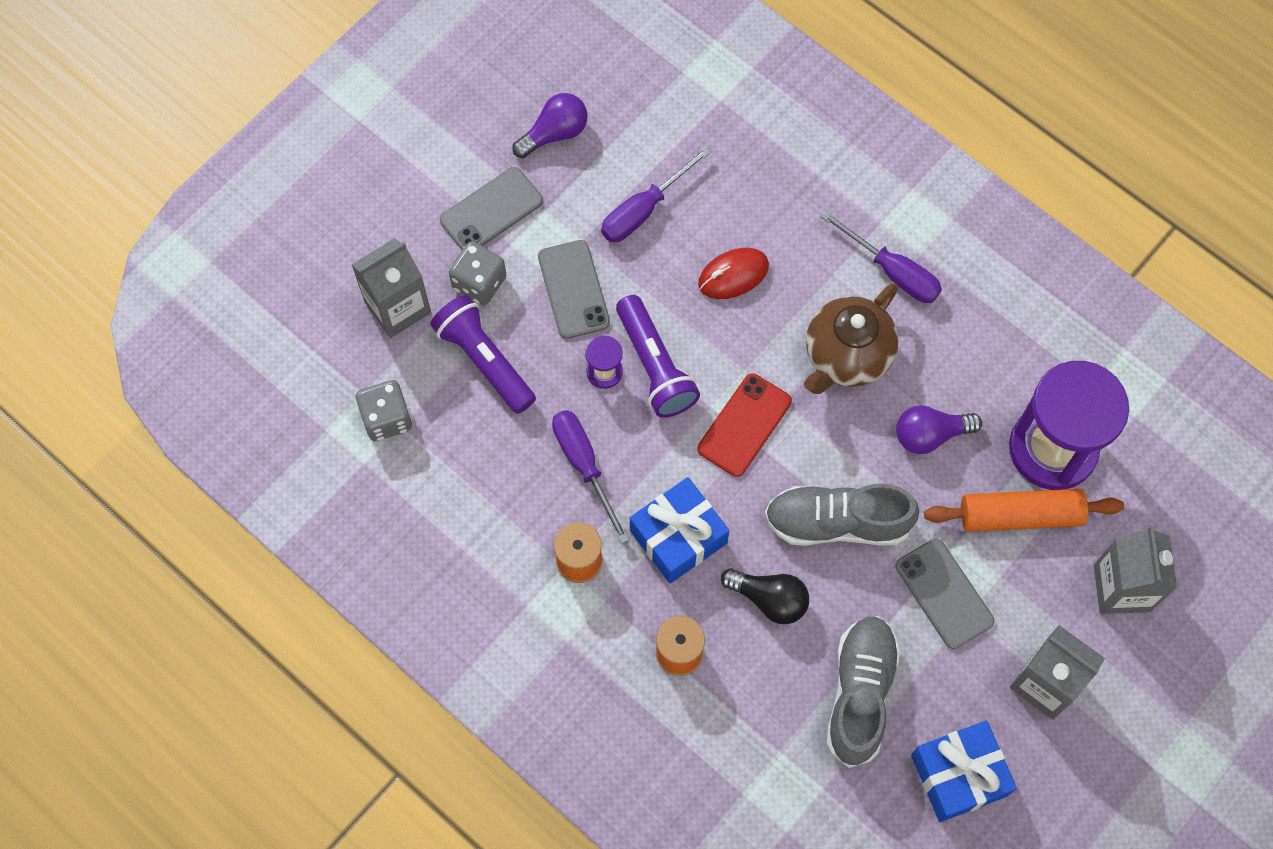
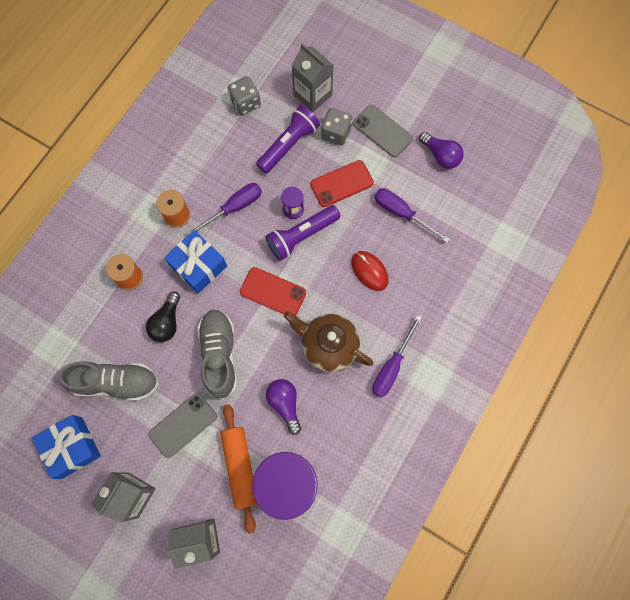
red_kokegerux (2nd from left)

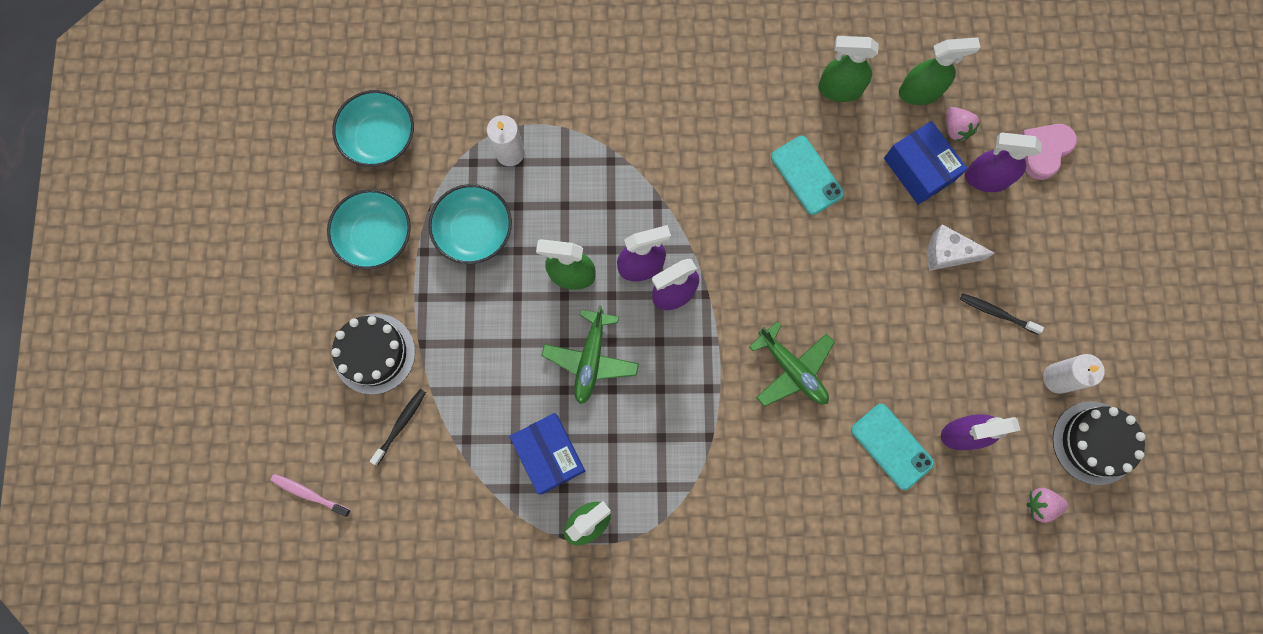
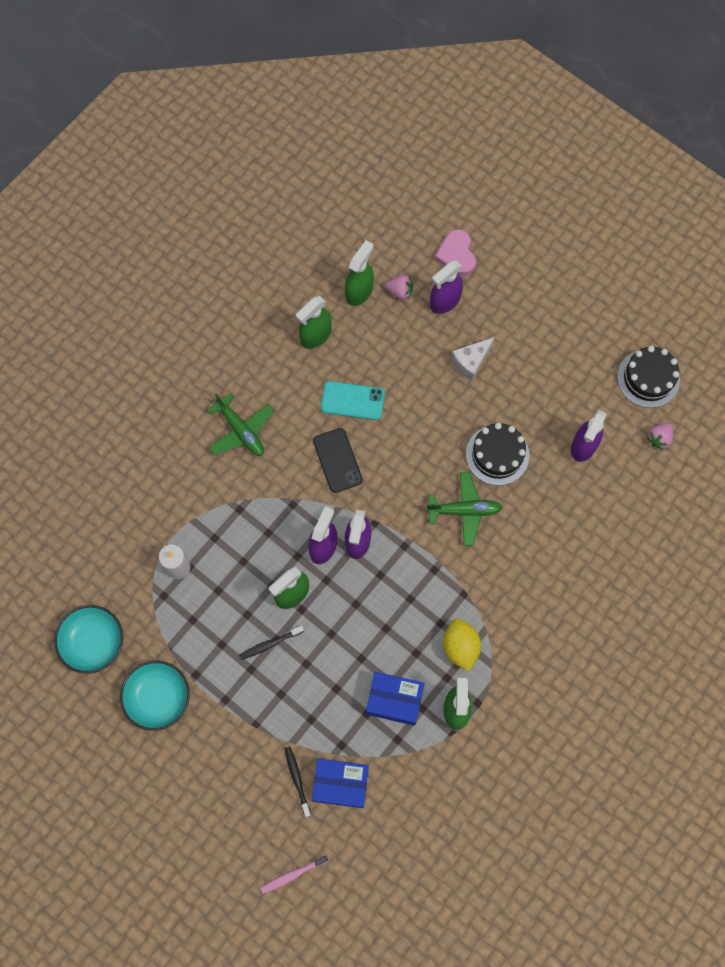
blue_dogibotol (1st from left)
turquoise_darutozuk (3rd from left in the first image)
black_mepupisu (1st from left)
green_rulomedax (1st from left)
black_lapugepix (1st from left)
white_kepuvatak (2nd from left in the first image)
turquoise_kokegerux (2nd from left in the first image)
black_kokegerux
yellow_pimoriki

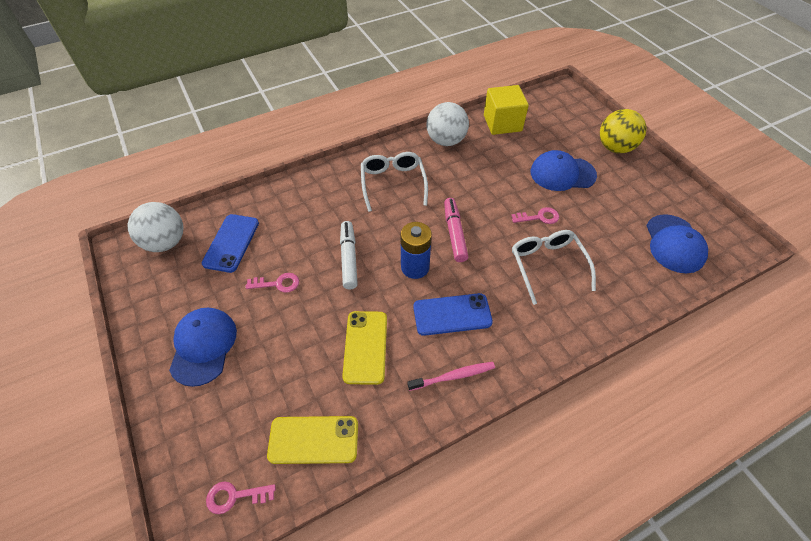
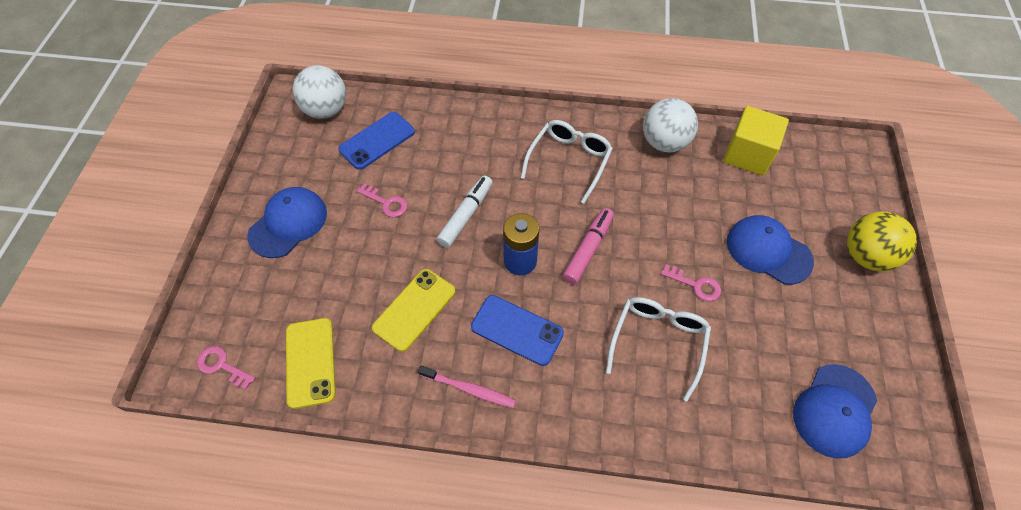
yellow_kokegerux (1st from left)

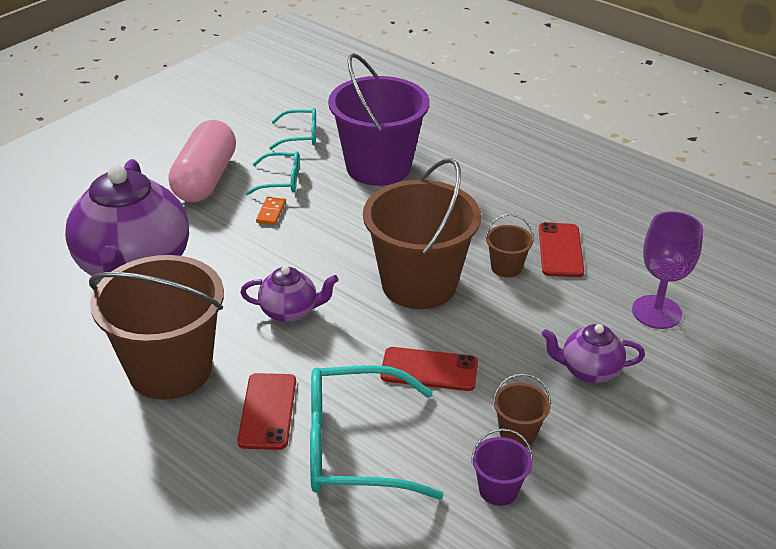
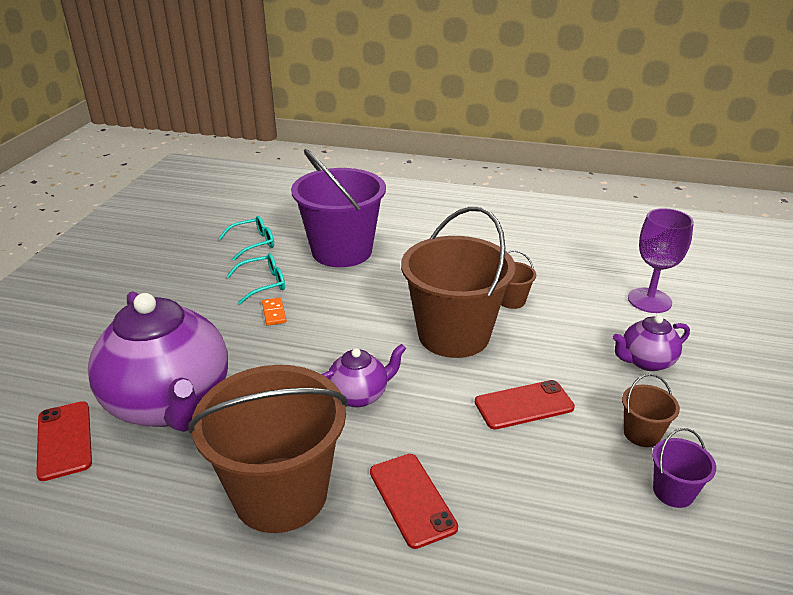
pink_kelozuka
red_kokegerux (1st from left)
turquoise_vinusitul (3rd from left in the first image)

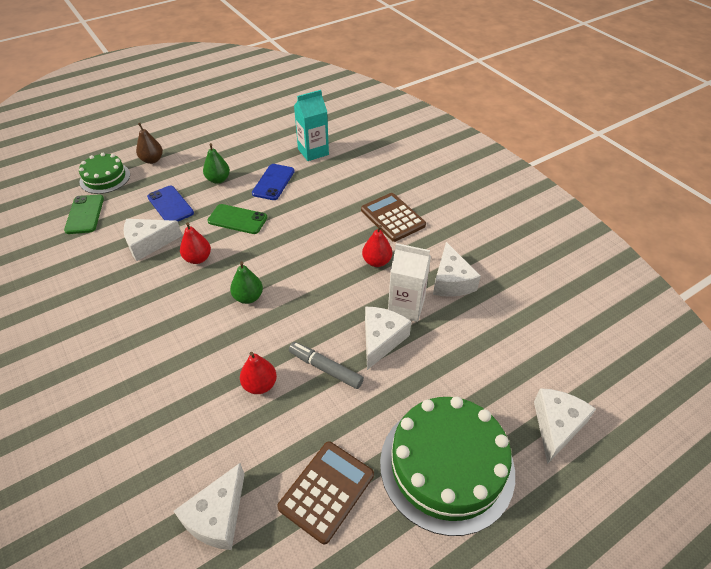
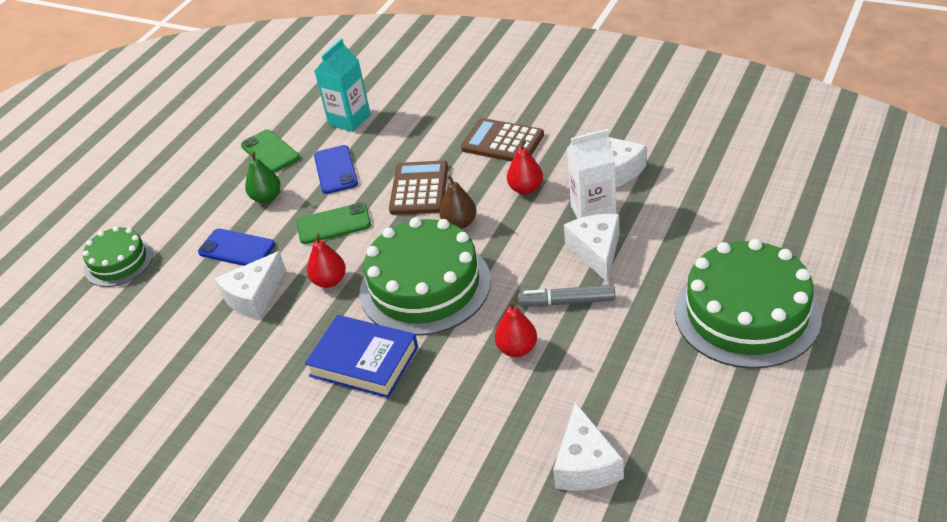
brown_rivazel
green_kokegerux (1st from left)
green_lapugepix (2nd from left)
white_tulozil (5th from left in the first image)
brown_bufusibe (1st from left)
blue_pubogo

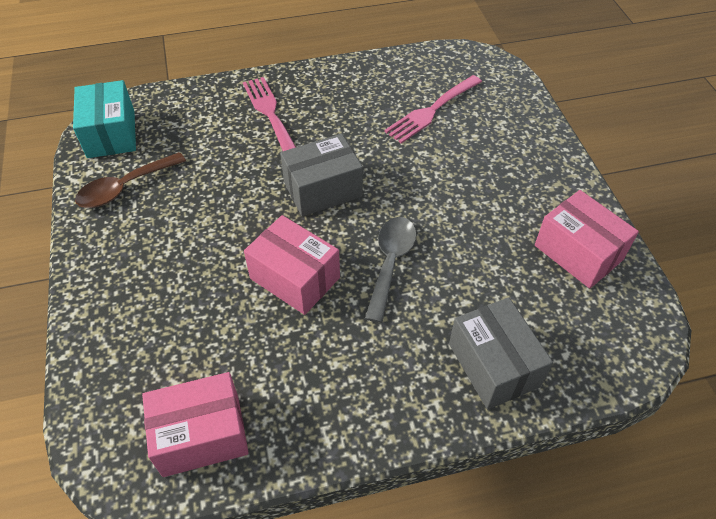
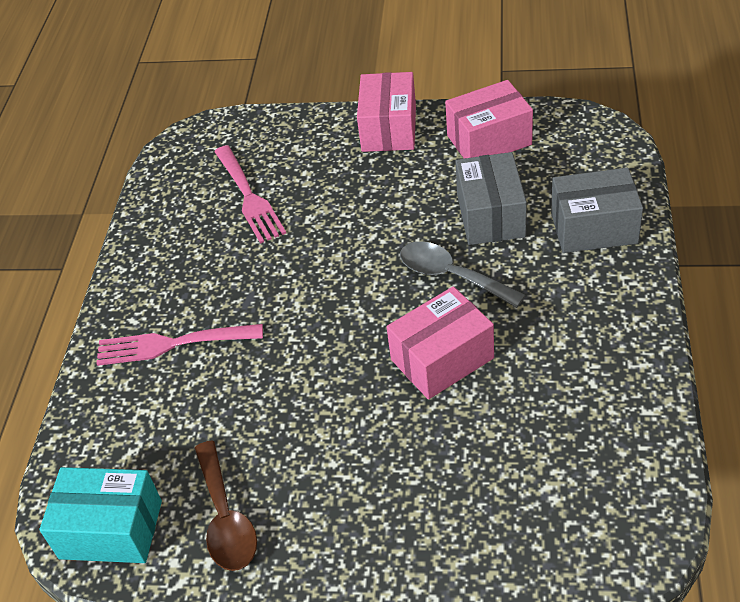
grey_dogibotol (1st from left)
pink_dogibotol (1st from left)

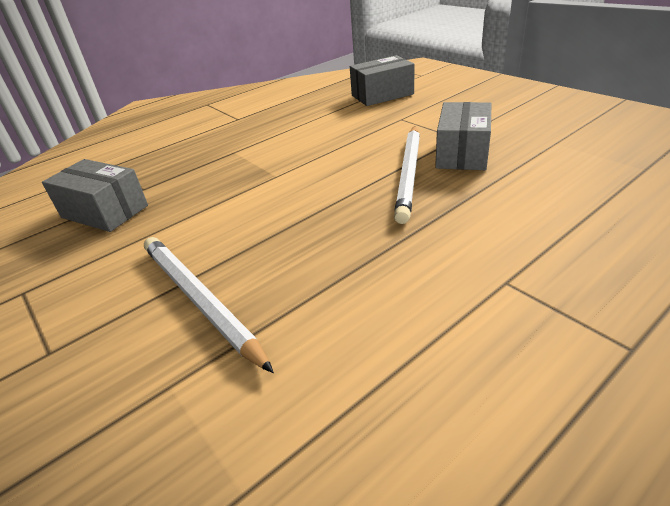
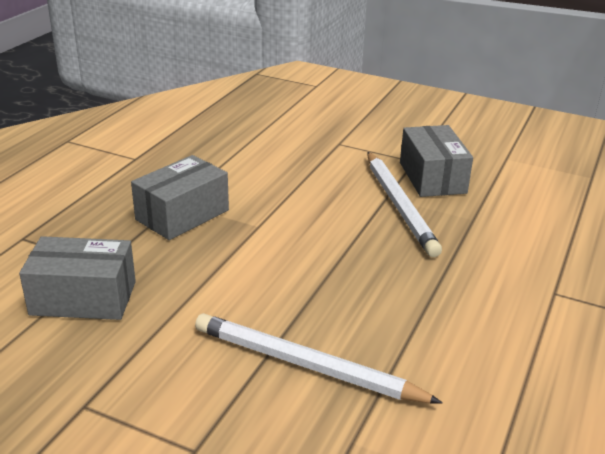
grey_dogibotol (2nd from left)

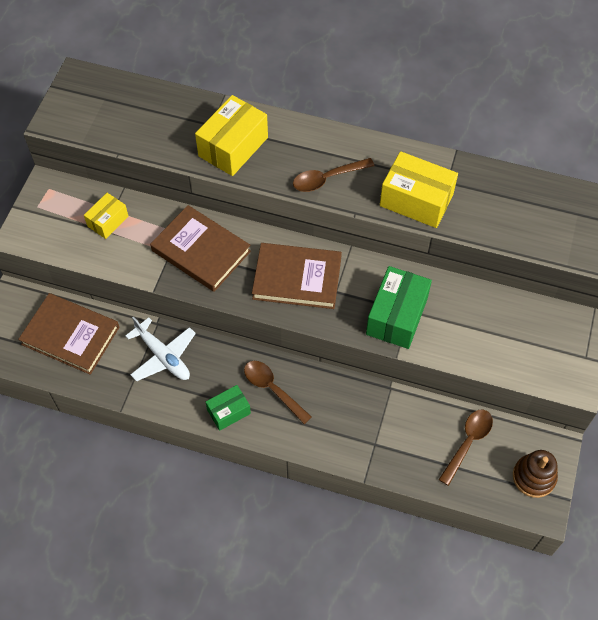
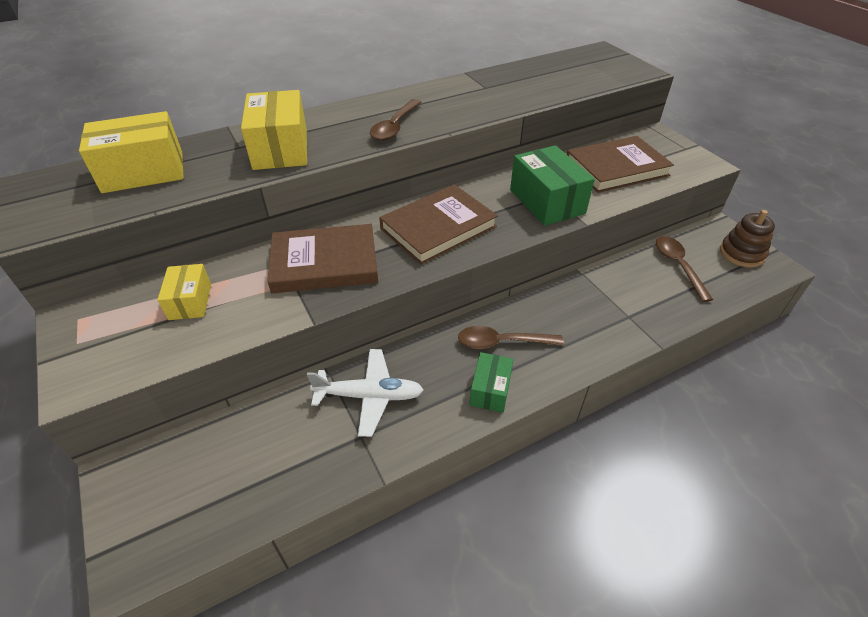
yellow_dogibotol (1st from left)
brown_pubogo (3rd from left)

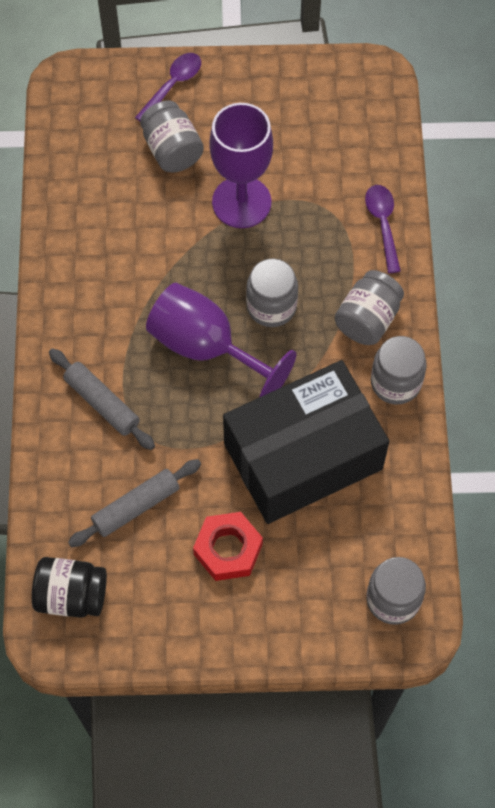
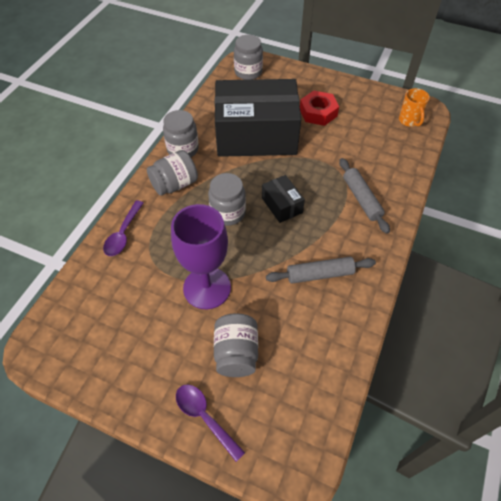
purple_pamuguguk (2nd from left)
black_dogibotol (2nd from left)
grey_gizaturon (1st from left)
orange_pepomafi

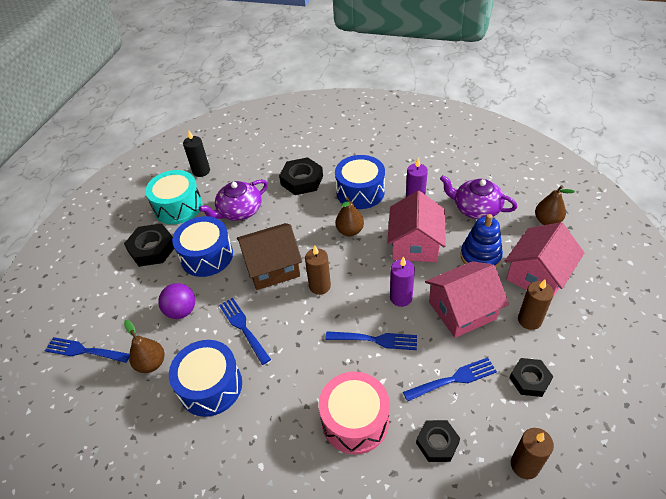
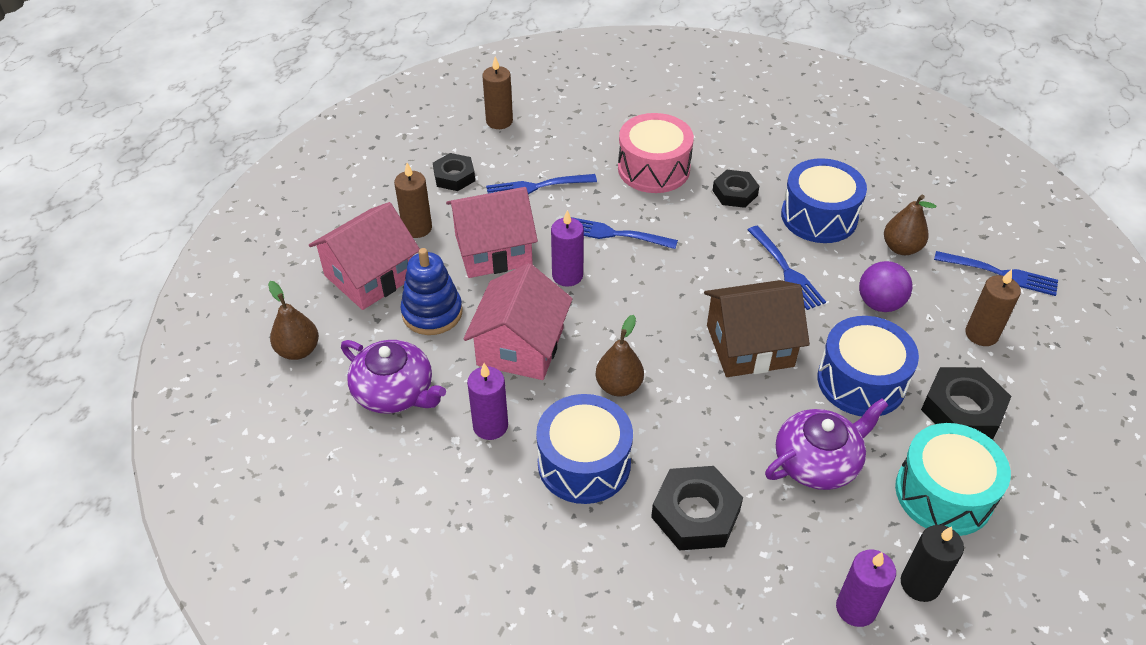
brown_kepuvatak (3rd from left)
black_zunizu (3rd from left)
purple_kepuvatak (3rd from left)

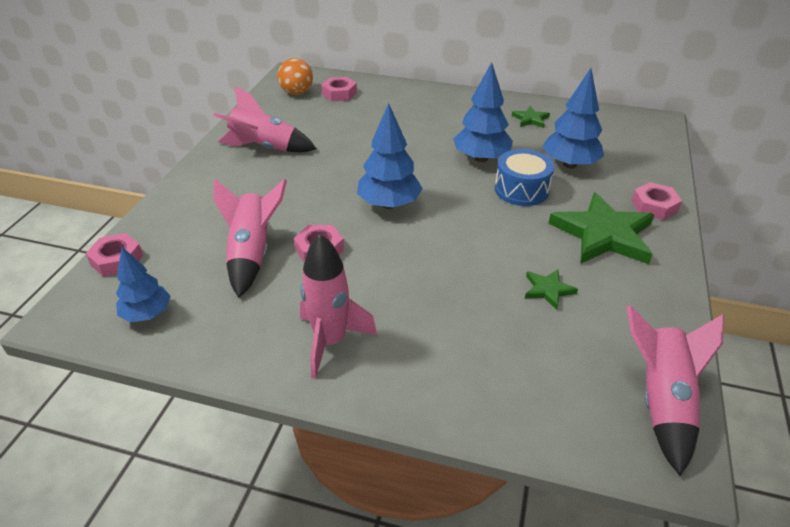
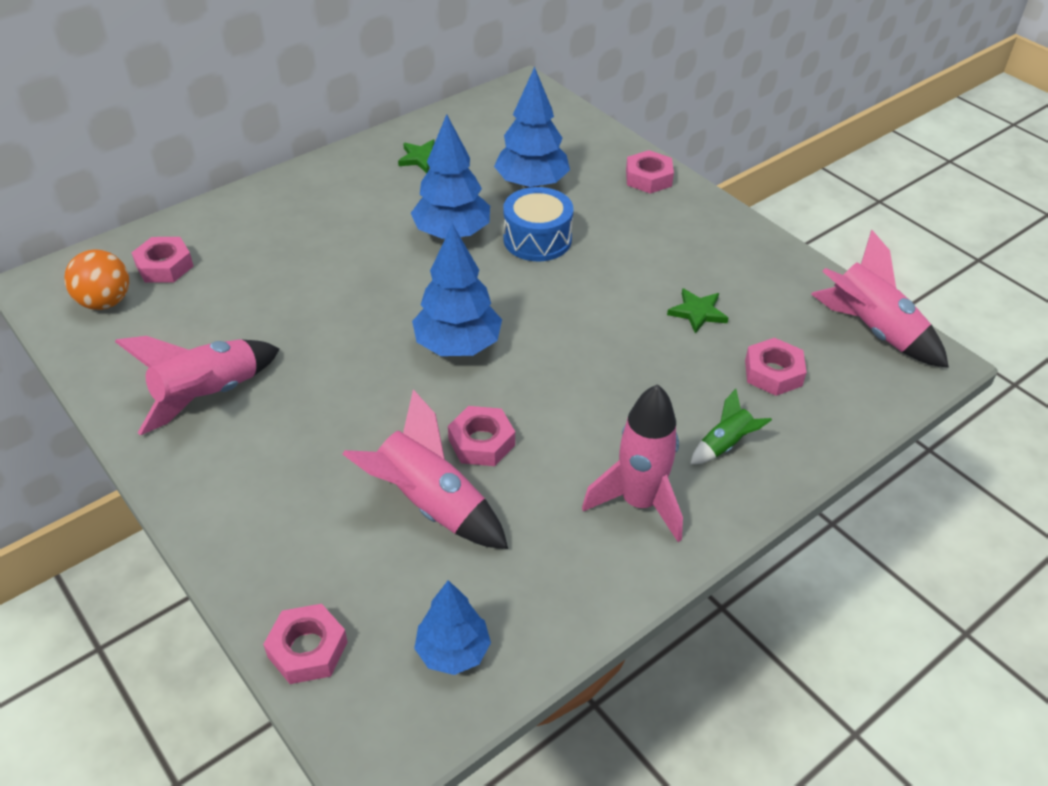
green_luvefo (3rd from left in the first image)
pink_zunizu (5th from left)
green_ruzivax

